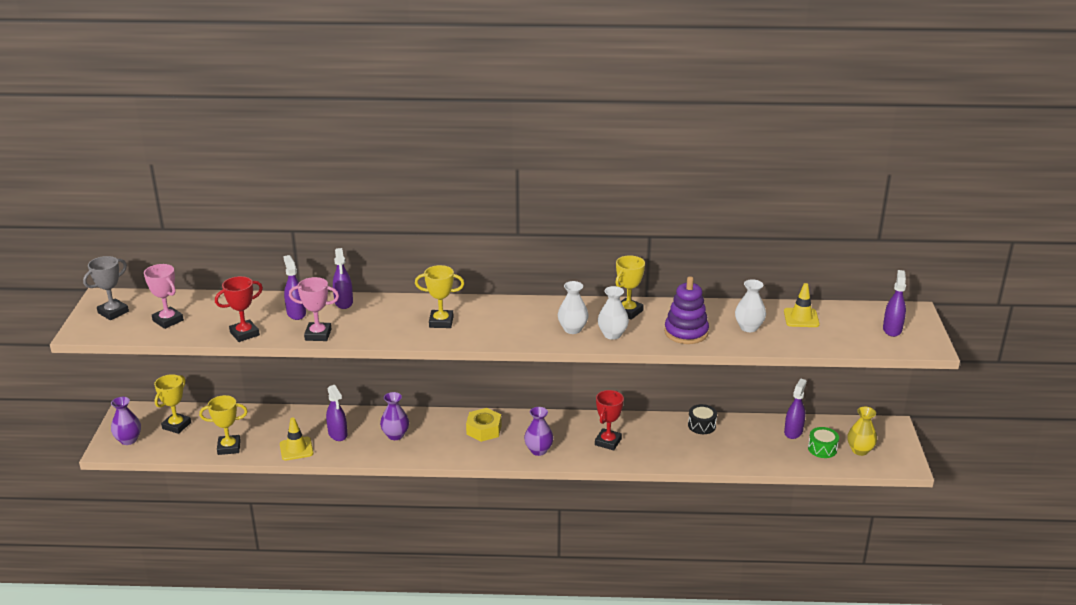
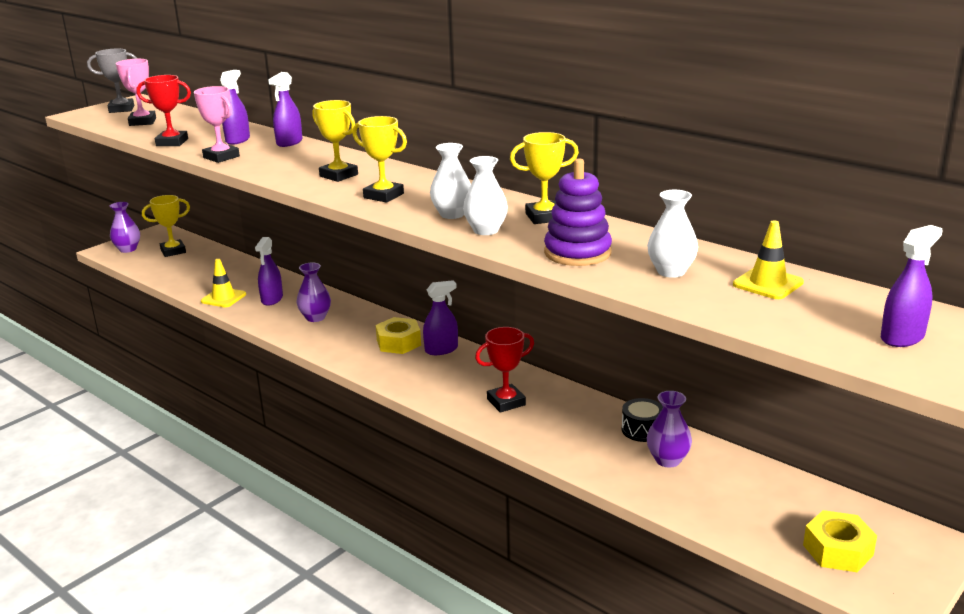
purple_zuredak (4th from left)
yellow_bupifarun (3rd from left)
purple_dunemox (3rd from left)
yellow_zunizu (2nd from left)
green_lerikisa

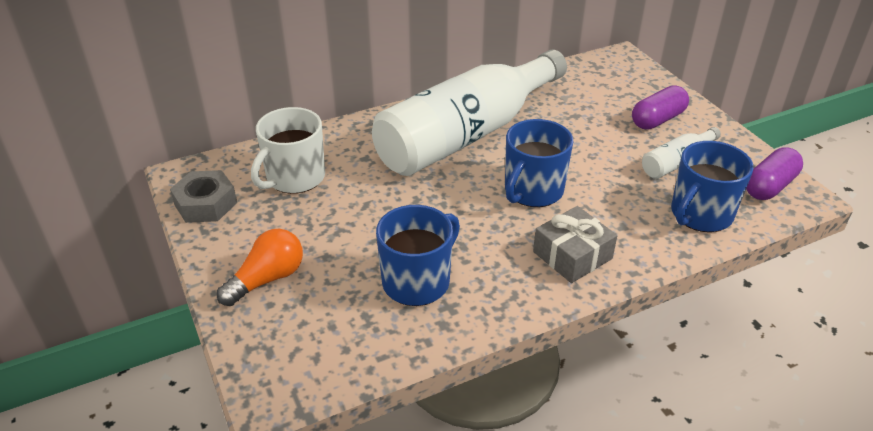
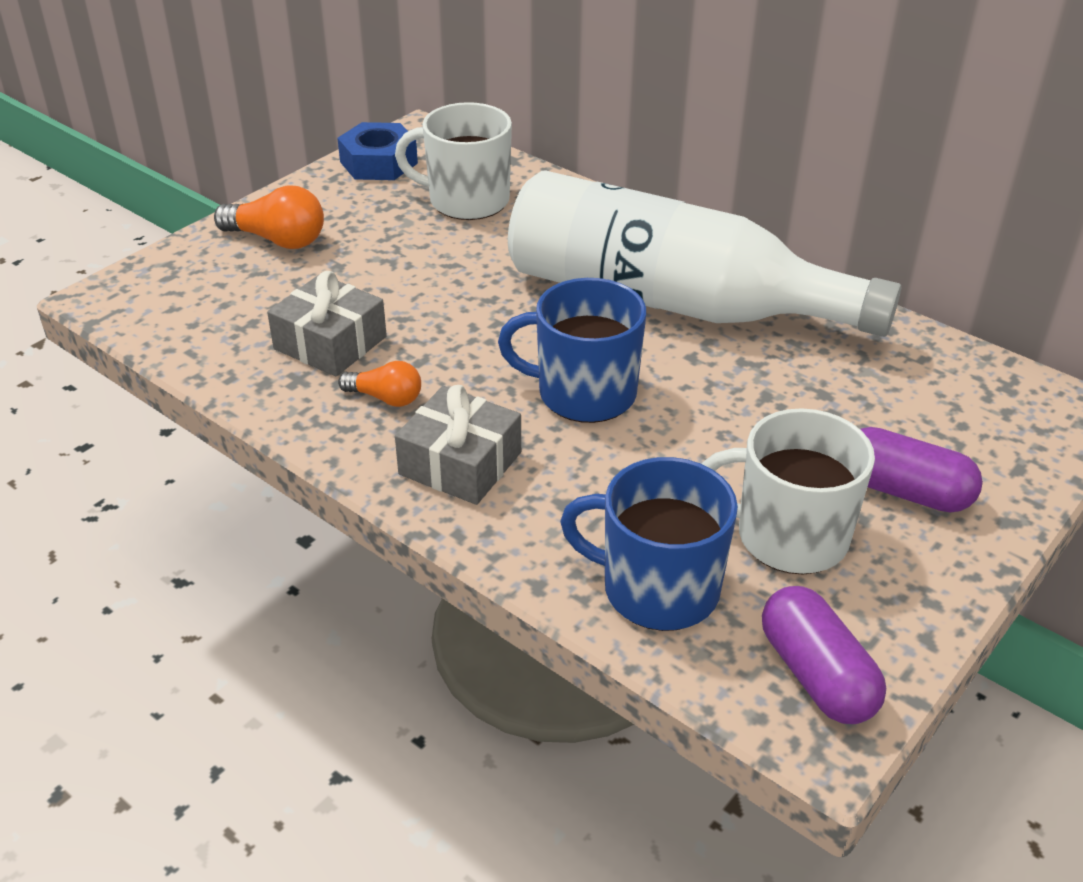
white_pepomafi (2nd from left)
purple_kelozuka (1st from left)
blue_zunizu
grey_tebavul (1st from left)
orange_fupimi (2nd from left)

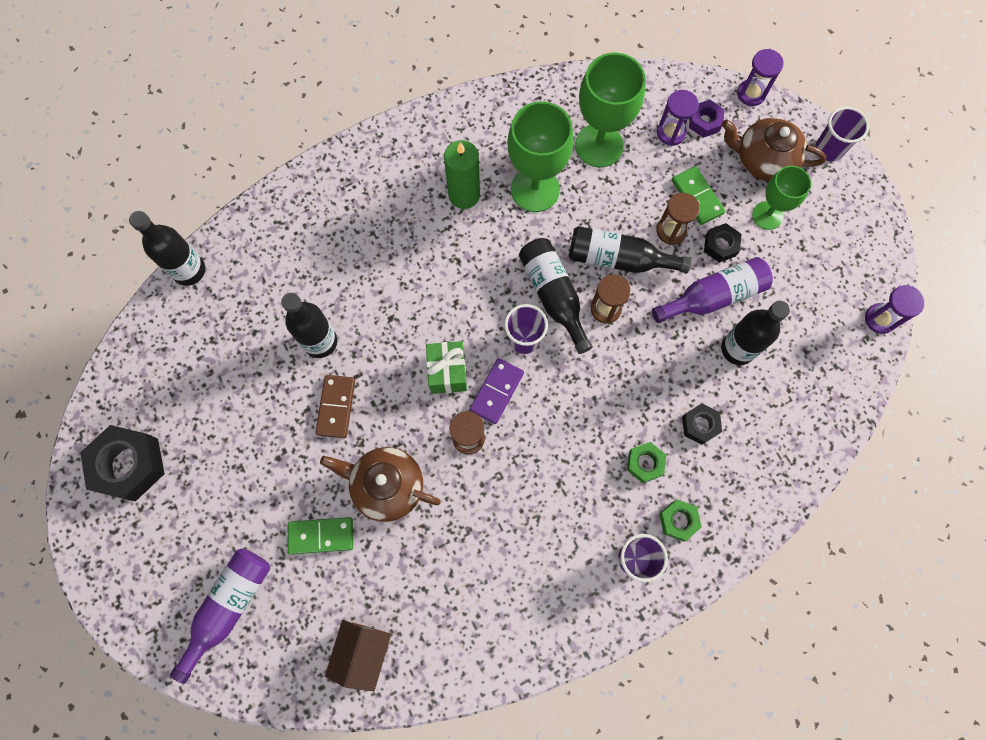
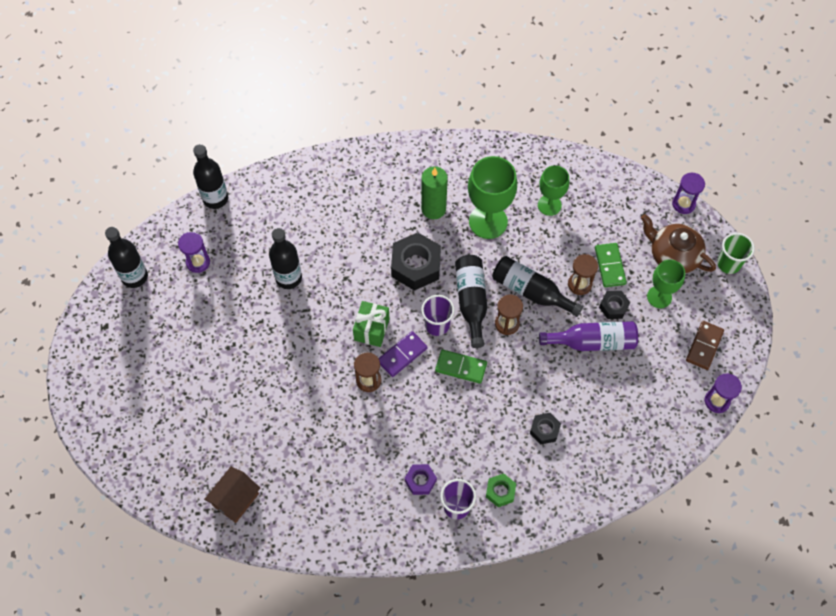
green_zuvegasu (2nd from left)
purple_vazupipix (1st from left)
purple_zunizu
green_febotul
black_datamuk (1st from left)
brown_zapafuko
black_zunizu (1st from left)
green_zunizu (1st from left in the first image)
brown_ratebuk (1st from left in the first image)
green_zapafuko (1st from left)
purple_datamuk (1st from left in the first image)

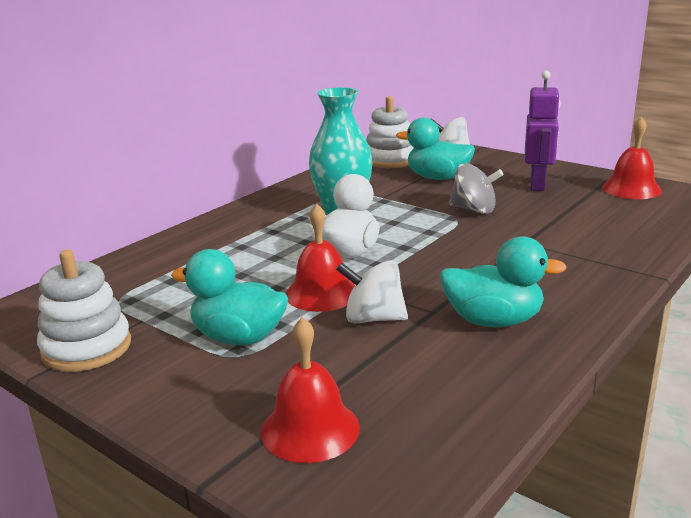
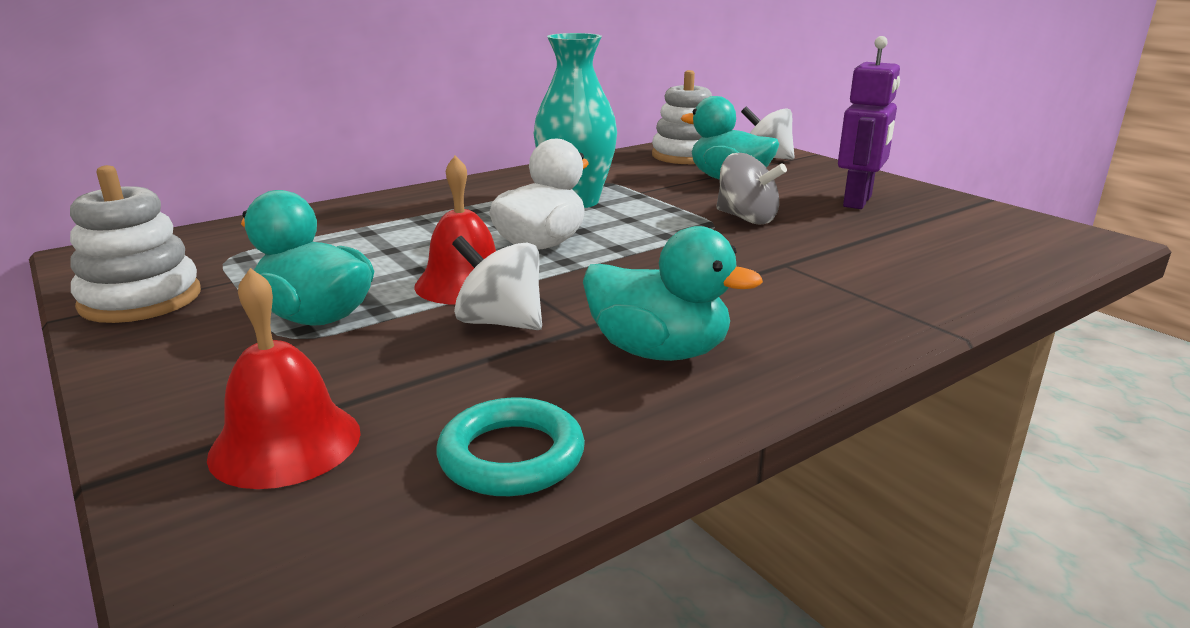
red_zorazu (3rd from left in the first image)
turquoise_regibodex

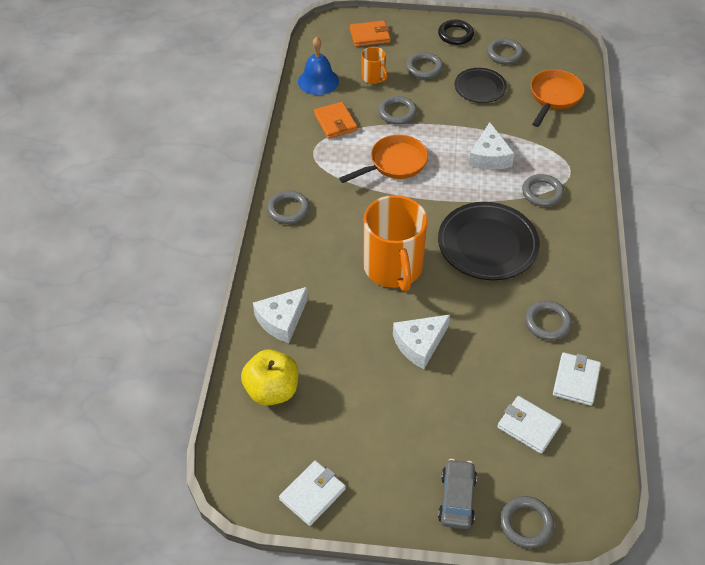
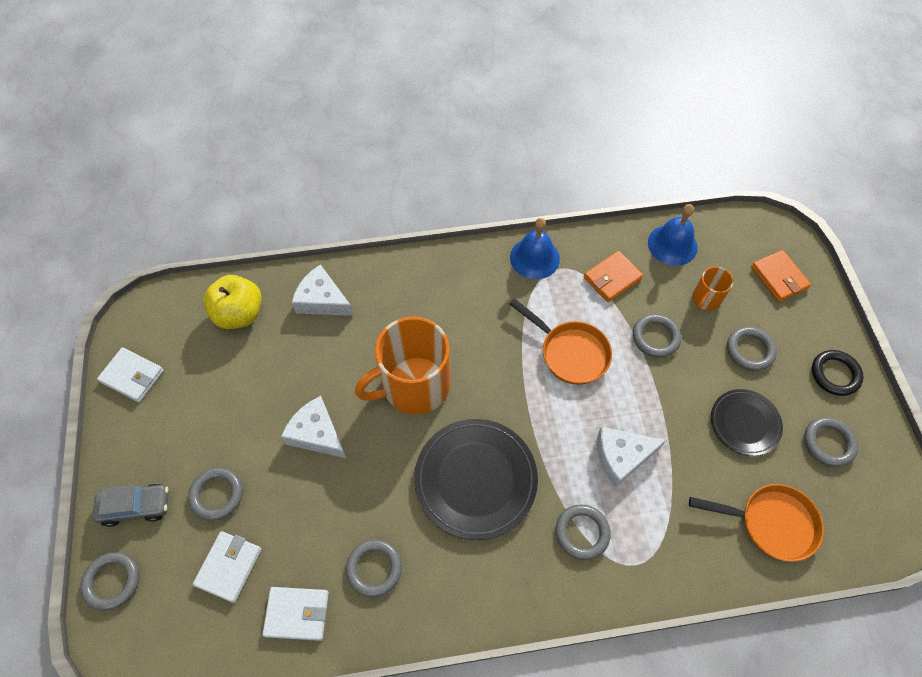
grey_regibodex (2nd from left)
blue_zorazu (1st from left)

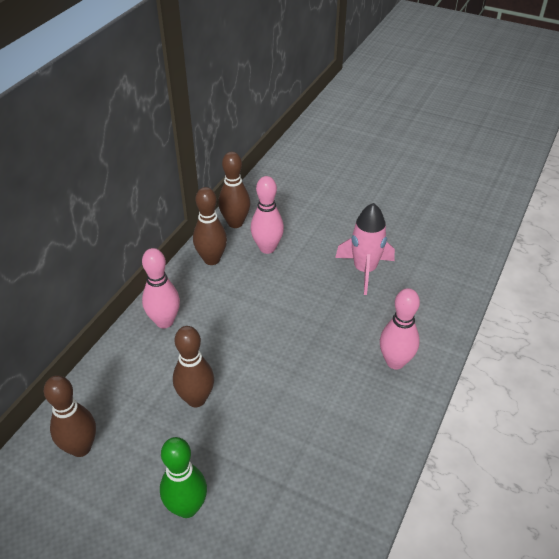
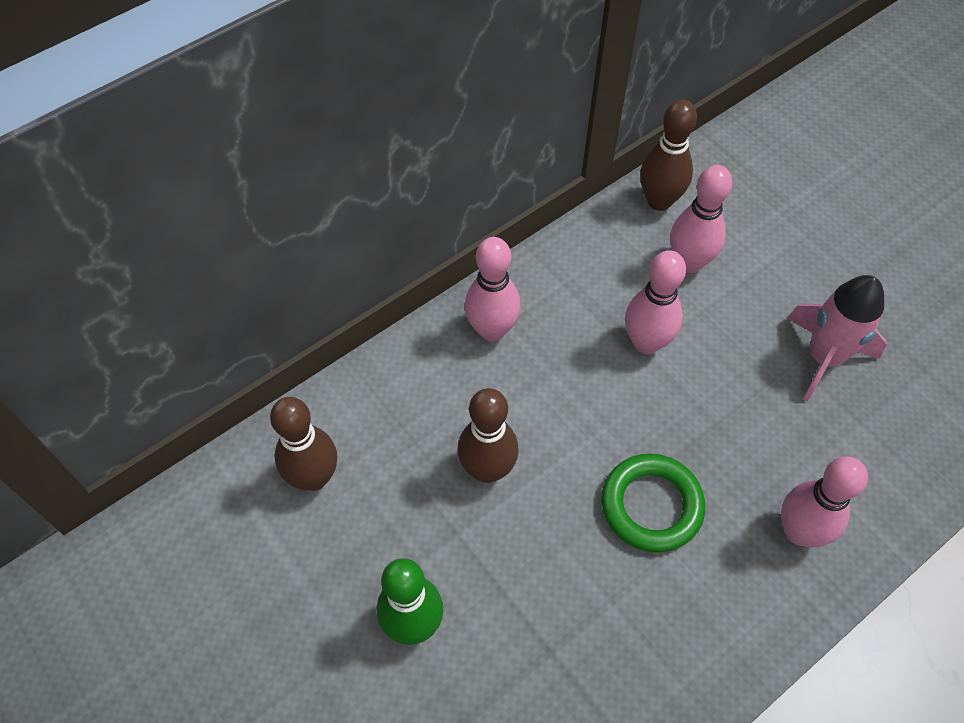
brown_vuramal (3rd from left in the first image)
pink_vuramal (2nd from left)
green_regibodex

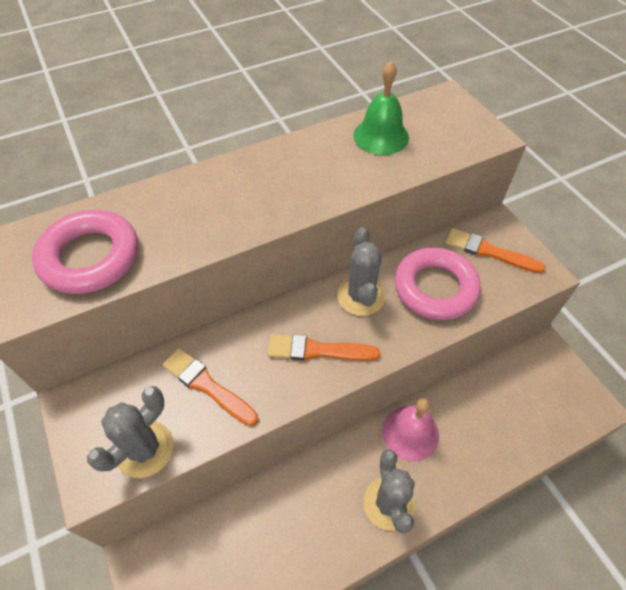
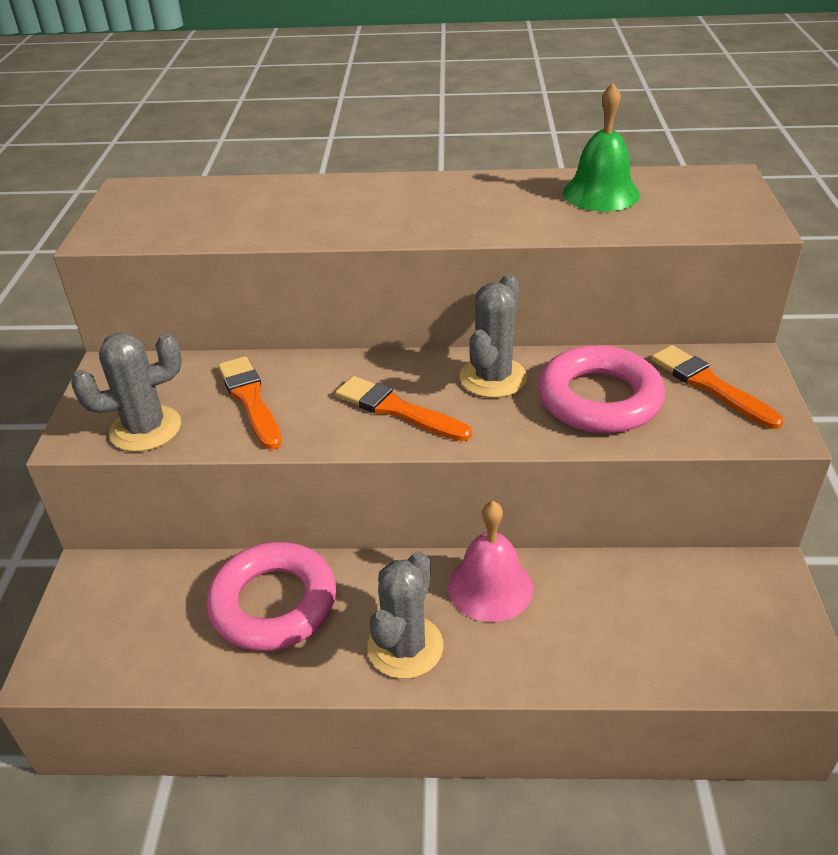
pink_regibodex (1st from left)

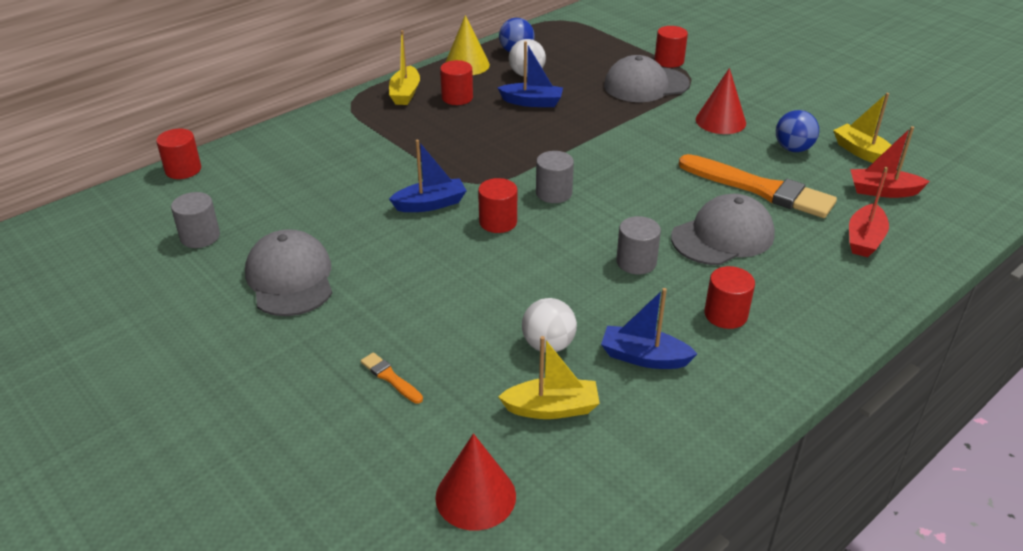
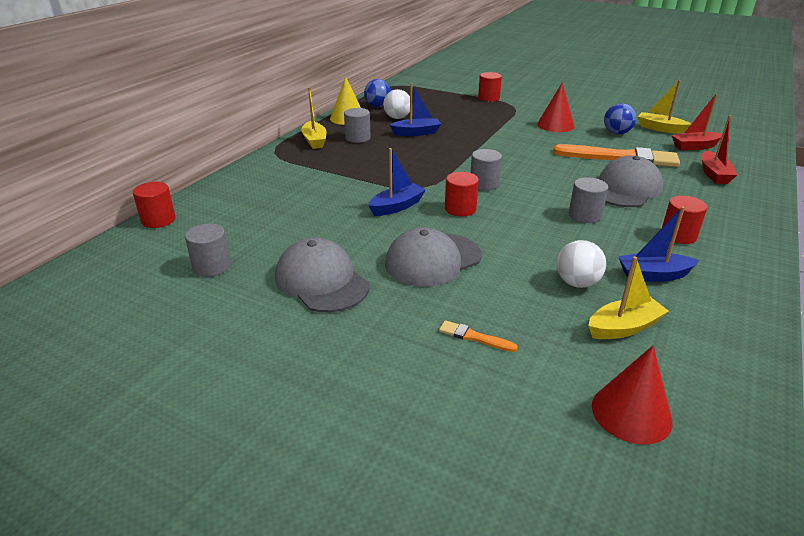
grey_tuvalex (2nd from left)
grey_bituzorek (2nd from left)

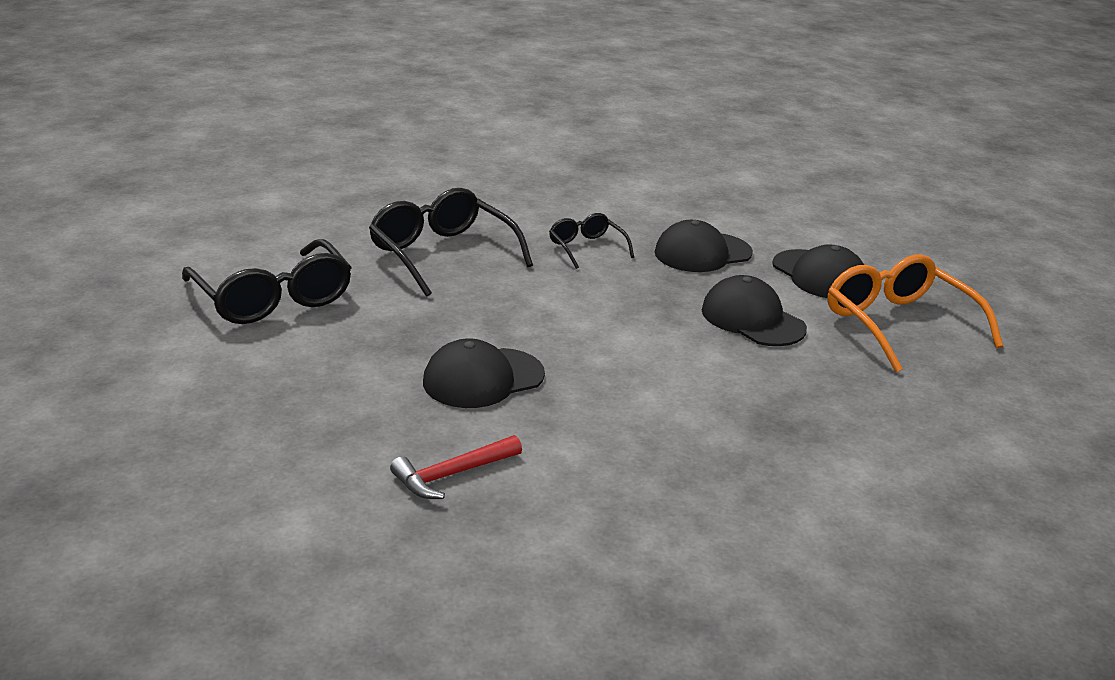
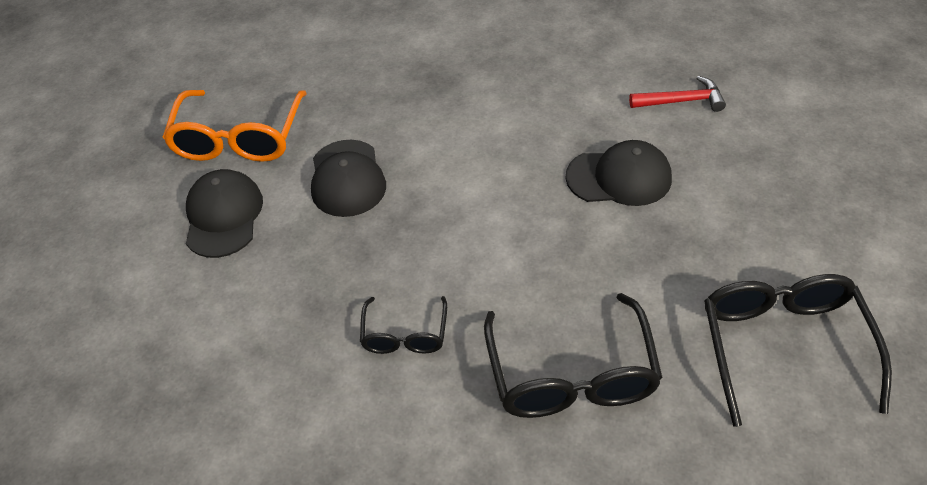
black_tuvalex (2nd from left in the first image)

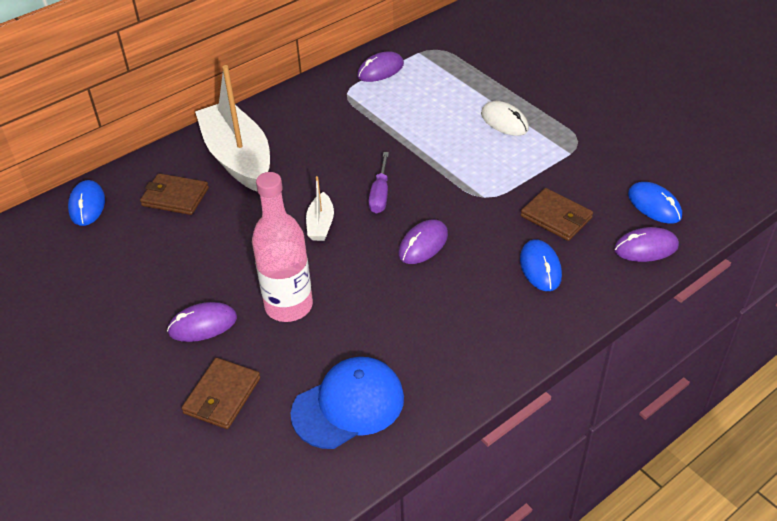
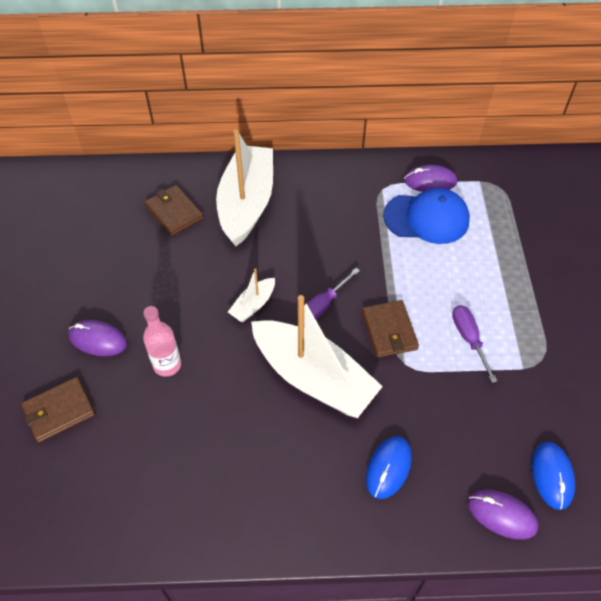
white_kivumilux
pink_datamuk
blue_kivumilux (1st from left in the first image)
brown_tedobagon (3rd from left)
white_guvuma (3rd from left)
blue_tuvalex
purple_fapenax (2nd from left)

